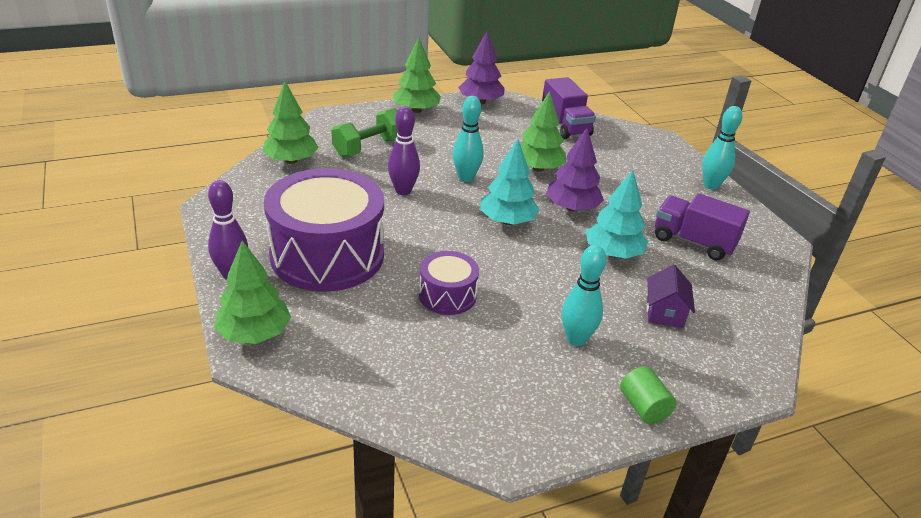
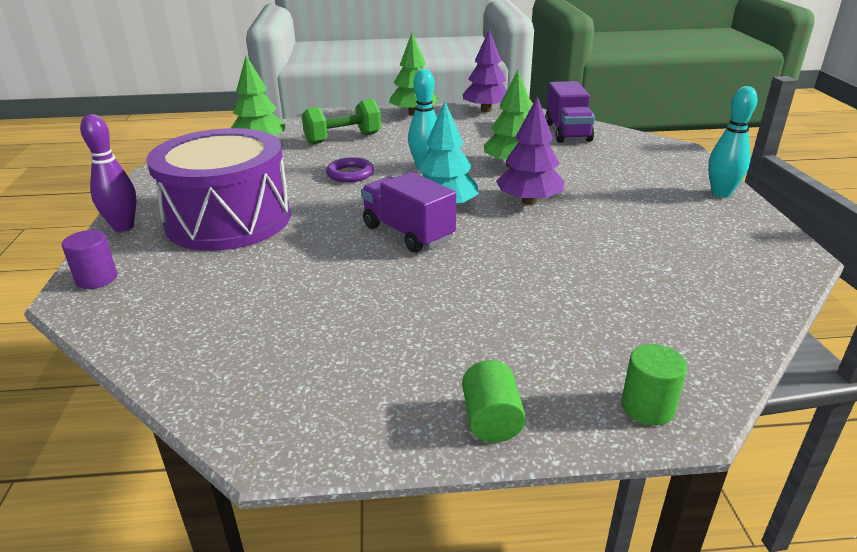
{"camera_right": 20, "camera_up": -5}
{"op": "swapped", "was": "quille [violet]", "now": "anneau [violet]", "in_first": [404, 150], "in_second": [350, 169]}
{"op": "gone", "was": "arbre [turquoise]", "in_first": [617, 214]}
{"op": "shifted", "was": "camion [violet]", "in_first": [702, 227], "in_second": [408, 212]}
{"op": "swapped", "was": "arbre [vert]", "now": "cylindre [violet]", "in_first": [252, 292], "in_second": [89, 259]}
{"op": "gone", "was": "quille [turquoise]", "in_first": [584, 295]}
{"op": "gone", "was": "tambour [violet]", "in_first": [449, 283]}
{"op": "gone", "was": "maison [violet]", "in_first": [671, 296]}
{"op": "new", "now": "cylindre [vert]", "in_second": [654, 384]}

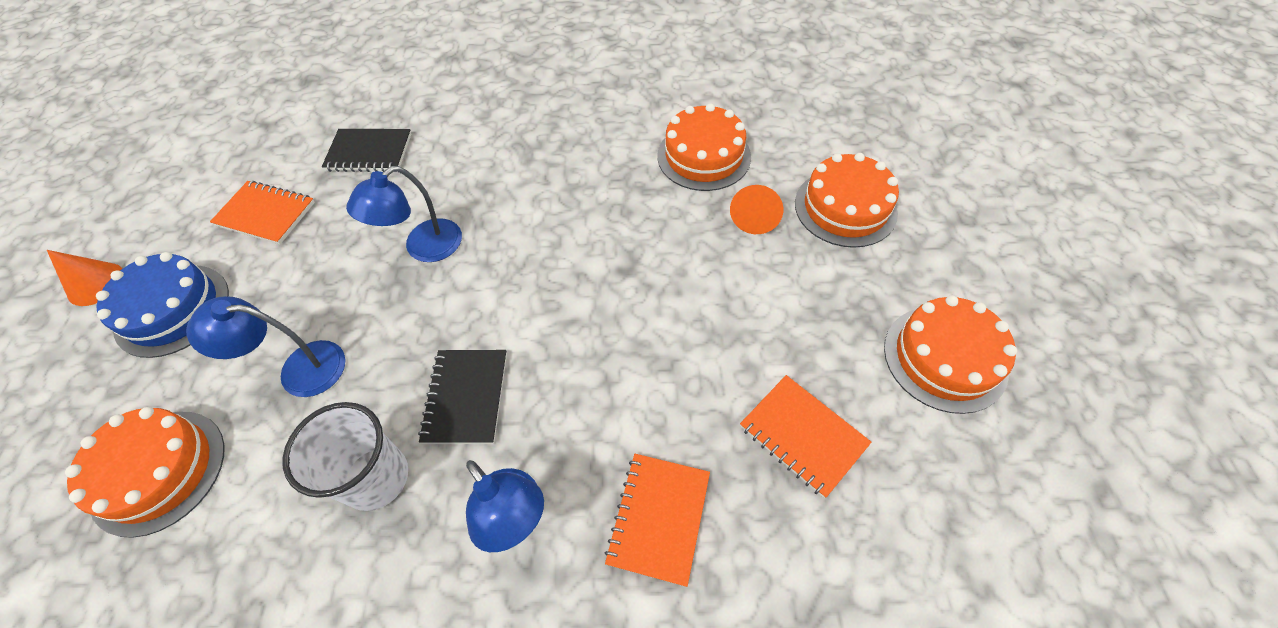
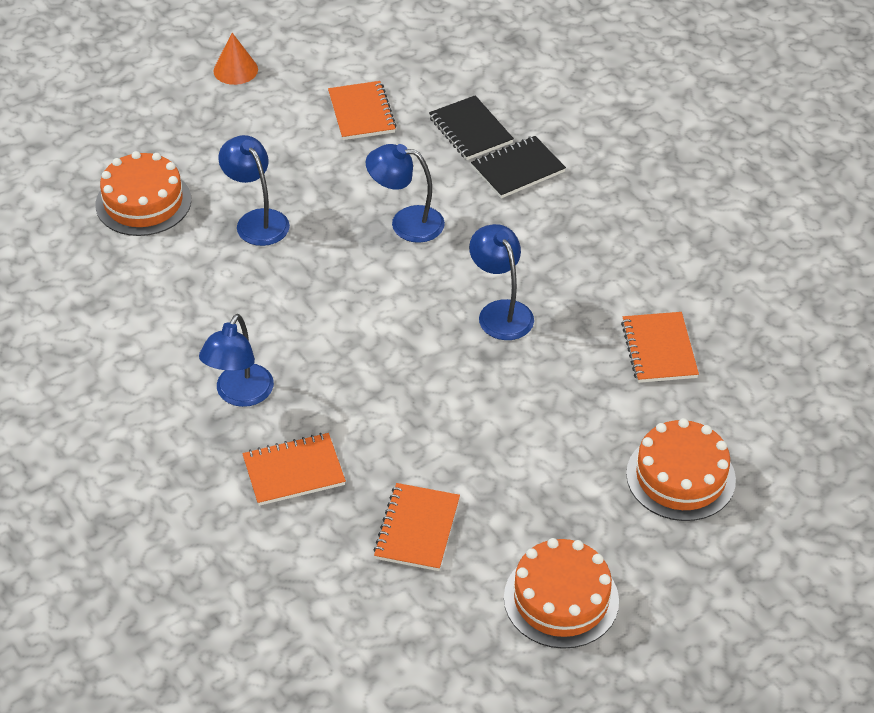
{"camera_right": 55, "camera_up": -10}
{"op": "swapped", "was": "gâteau [orange]", "now": "carnet [orange]", "in_first": [704, 147], "in_second": [660, 347]}
{"op": "gone", "was": "cône [orange]", "in_first": [756, 209]}
{"op": "gone", "was": "gâteau [bleu]", "in_first": [162, 305]}
{"op": "shifted", "was": "carnet [noir]", "in_first": [462, 397], "in_second": [518, 167]}
{"op": "gone", "was": "gobelet [blanc]", "in_first": [345, 456]}
{"op": "new", "now": "lampe [bleu]", "in_second": [501, 282]}

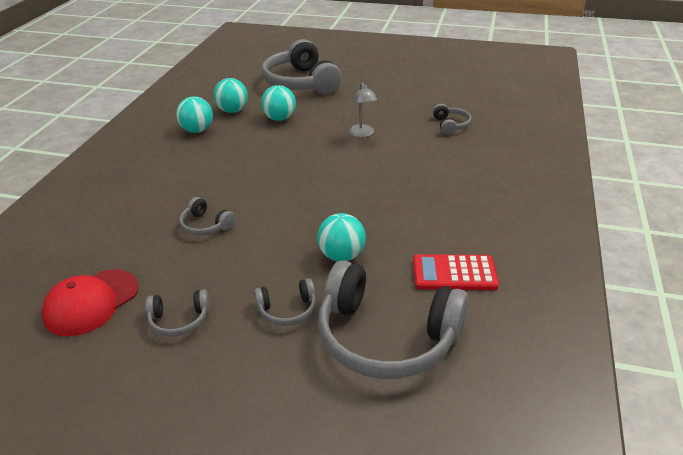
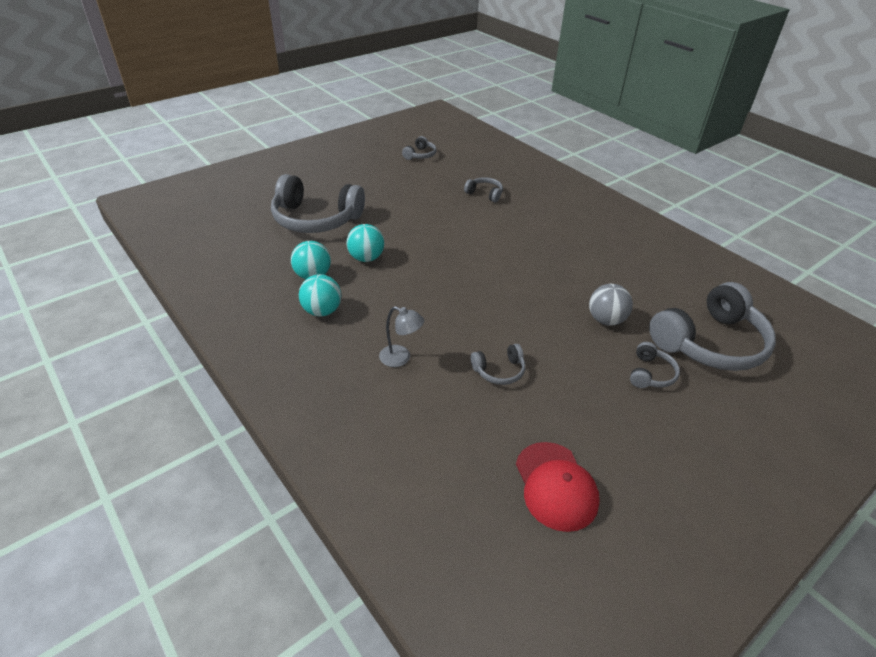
{"camera_right": -55, "camera_up": 5}
{"op": "shifted", "was": "lampe [gris]", "in_first": [363, 109], "in_second": [401, 336]}
{"op": "repainted", "was": "balle [turquoise]", "now": "balle [gris]", "in_first": [341, 237], "in_second": [611, 305]}
{"op": "gone", "was": "calculatrice [rouge]", "in_first": [456, 272]}
{"op": "shifted", "was": "casque audio [gris]", "in_first": [178, 313], "in_second": [419, 148]}

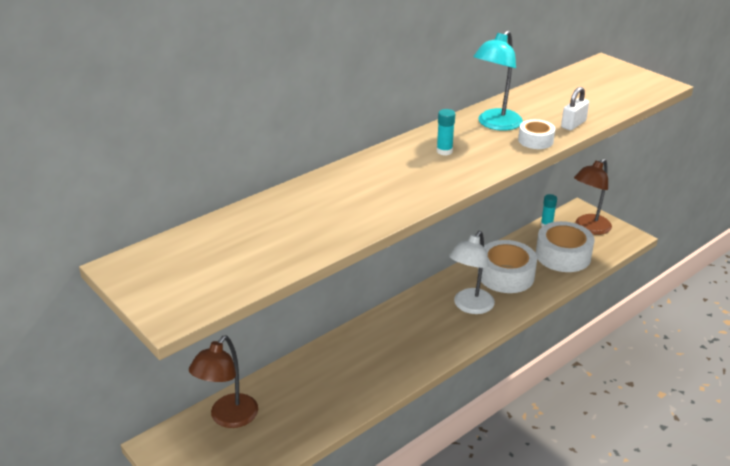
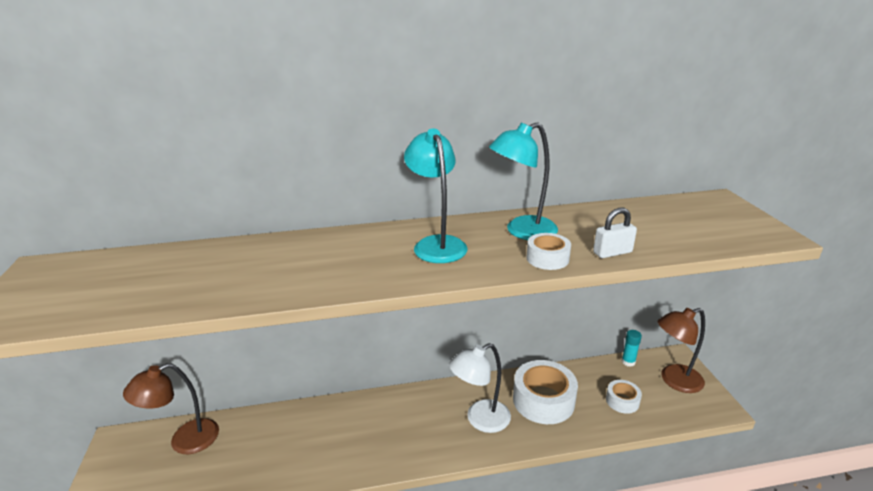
{"camera_right": 30, "camera_up": -5}
{"op": "swapped", "was": "bâton de colle [turquoise]", "now": "lampe [turquoise]", "in_first": [446, 132], "in_second": [435, 195]}
{"op": "scaled", "was": "ruban adhésif [blanc]", "in_first": [565, 246], "in_second": [624, 397], "ratio": 0.52}

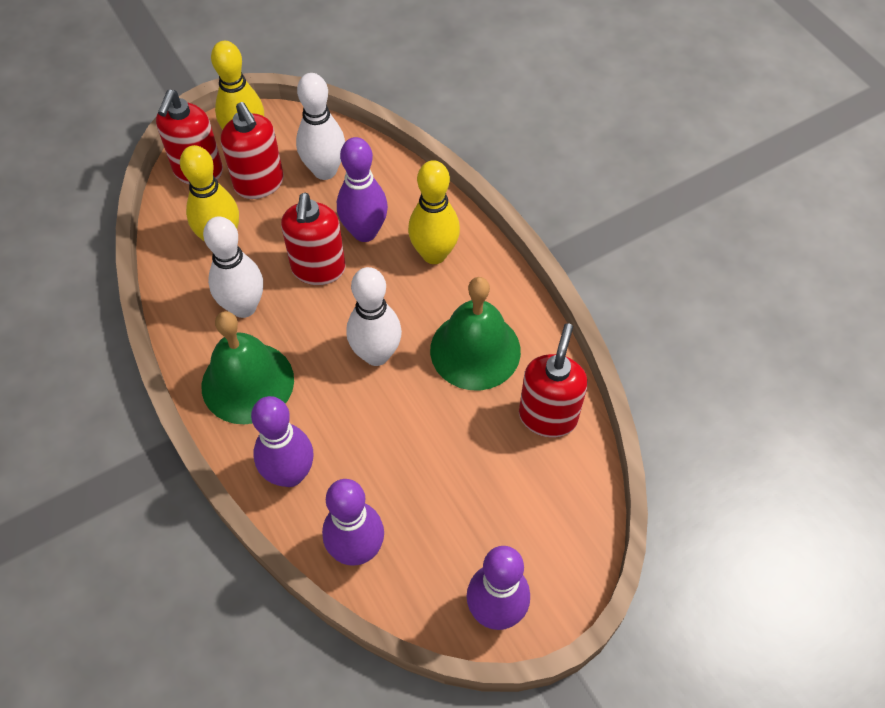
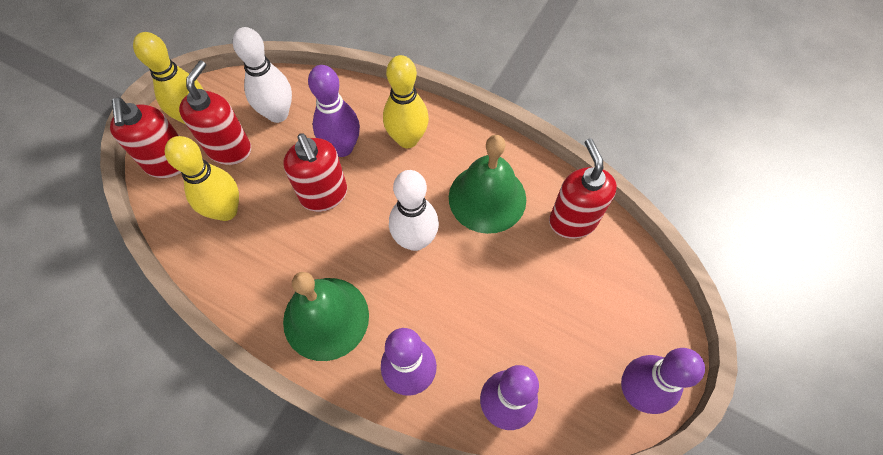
{"camera_right": -30, "camera_up": 5}
{"op": "rotated", "was": "distributeur de savon [rouge]", "in_first": [252, 150], "in_second": [215, 113], "clockwise": -105}
{"op": "gone", "was": "quille [blanc]", "in_first": [233, 267]}

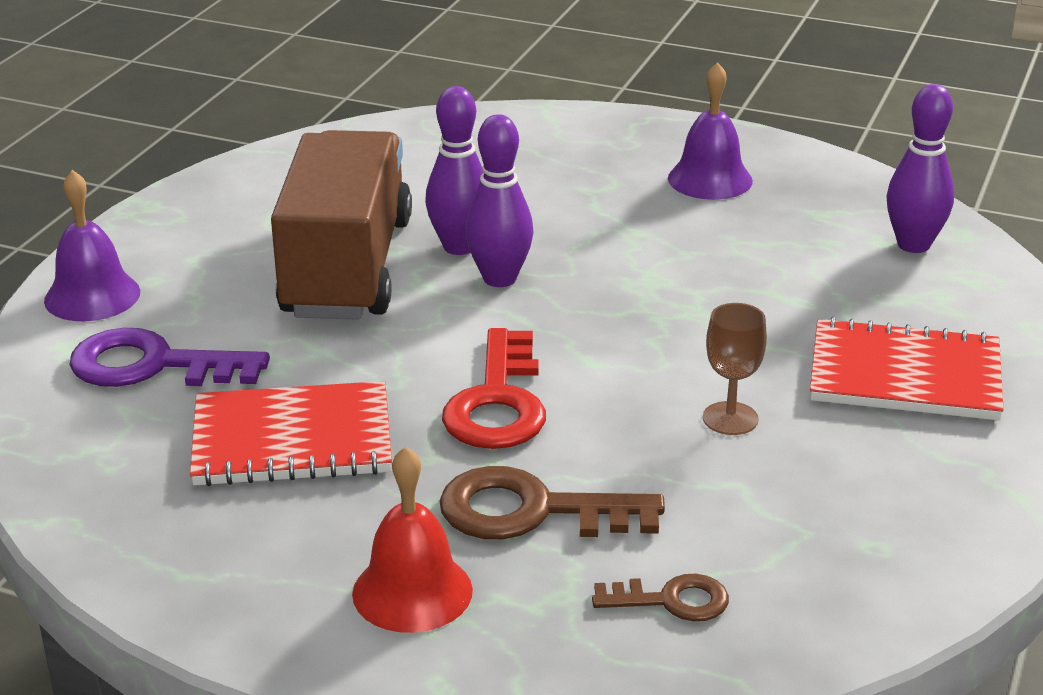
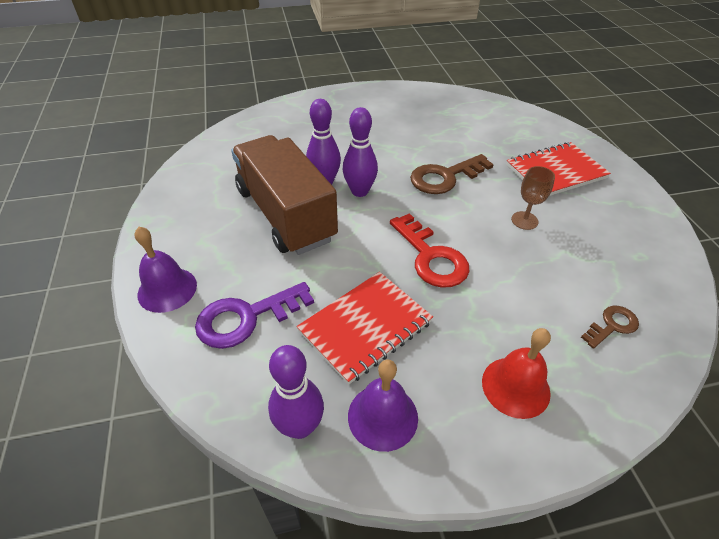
{"camera_right": -35, "camera_up": 15}
{"op": "shifted", "was": "cloche [violet]", "in_first": [710, 131], "in_second": [383, 405]}
{"op": "shifted", "was": "quille [violet]", "in_first": [920, 168], "in_second": [296, 392]}
{"op": "shifted", "was": "clé [marron]", "in_first": [552, 502], "in_second": [452, 174]}

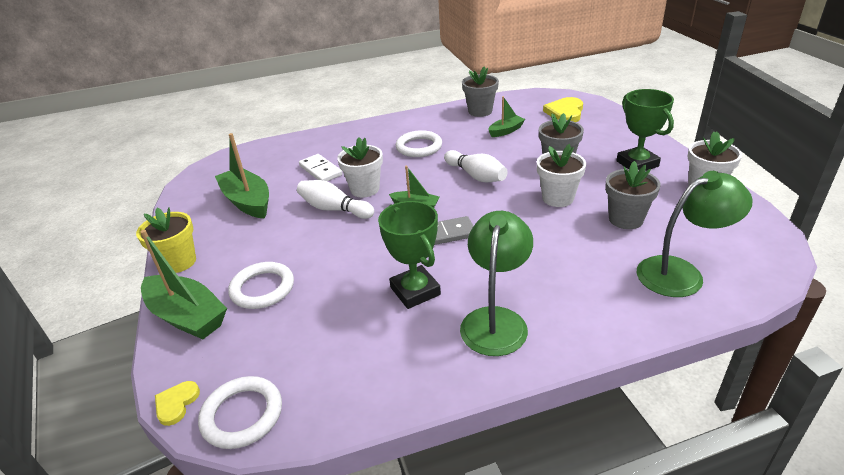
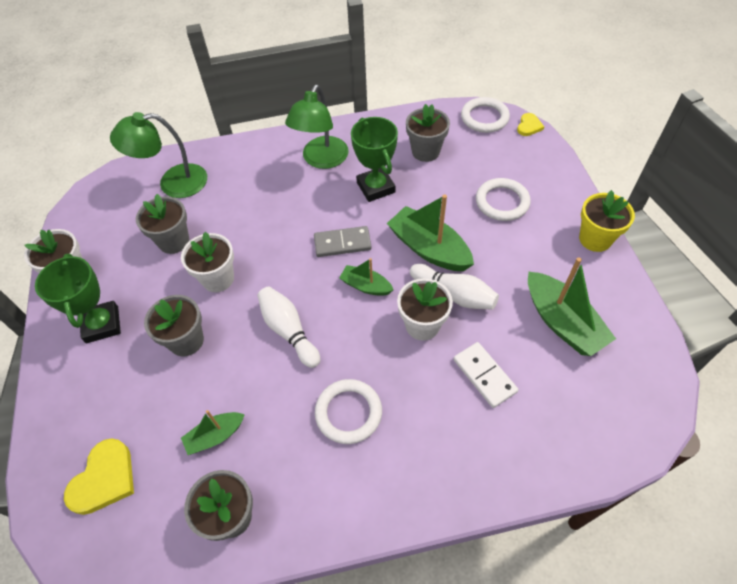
{"camera_right": -175, "camera_up": 20}
{"op": "shifted", "was": "bateau [vert]", "in_first": [183, 284], "in_second": [430, 232]}
{"op": "new", "now": "pot de fleurs [gris]", "in_second": [428, 133]}

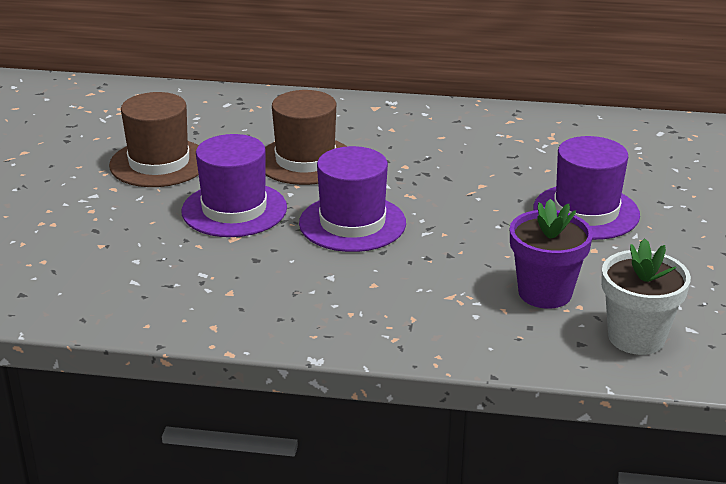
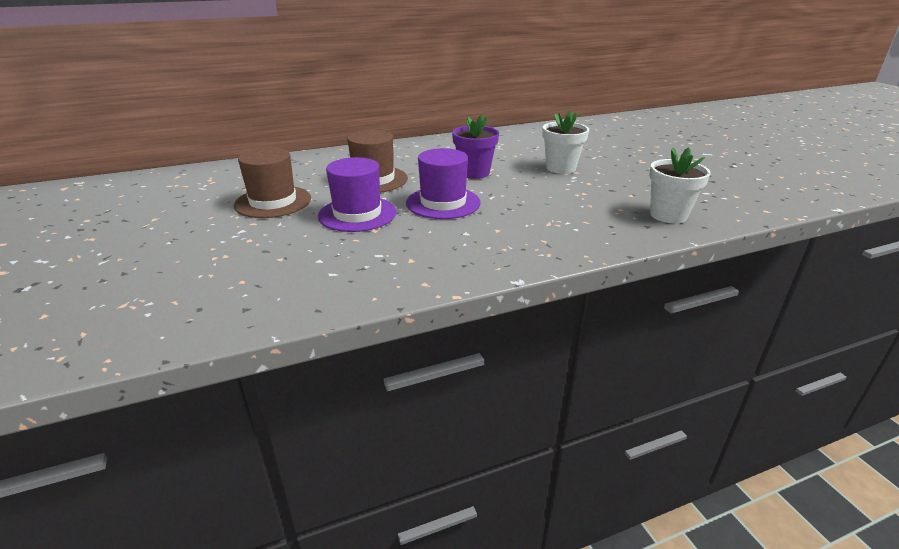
{"camera_right": -30, "camera_up": 0}
{"op": "swapped", "was": "chapeau [violet]", "now": "pot de fleurs [blanc]", "in_first": [586, 188], "in_second": [565, 142]}
{"op": "shifted", "was": "pot de fleurs [violet]", "in_first": [551, 254], "in_second": [475, 146]}

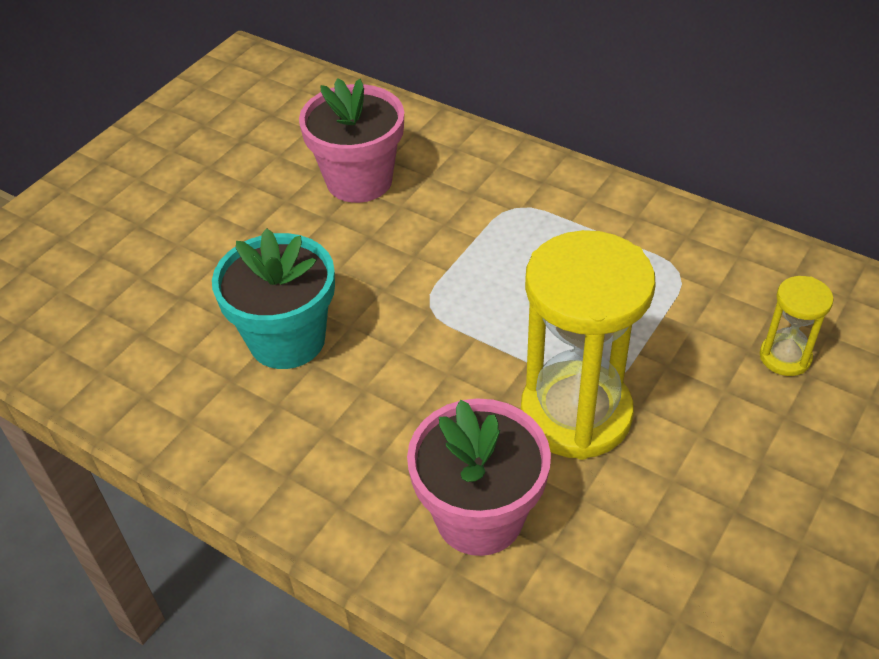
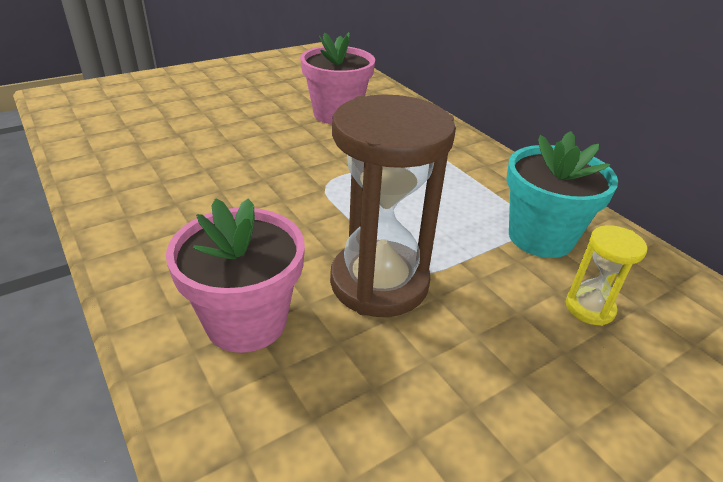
{"camera_right": 20, "camera_up": -10}
{"op": "shifted", "was": "pot de fleurs [turquoise]", "in_first": [273, 298], "in_second": [562, 194]}
{"op": "repainted", "was": "sablier [jaune]", "now": "sablier [marron]", "in_first": [588, 345], "in_second": [393, 205]}

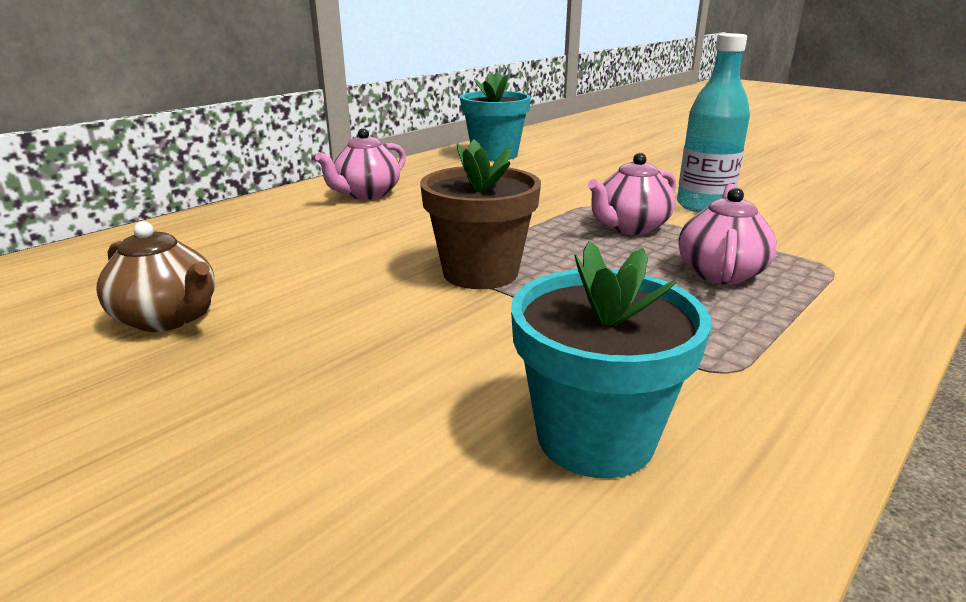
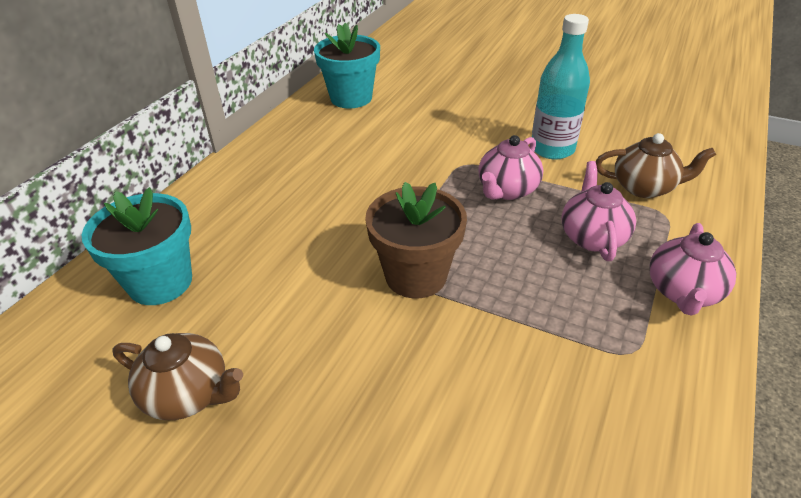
{"camera_right": -15, "camera_up": 15}
{"op": "shifted", "was": "théière [rose]", "in_first": [360, 164], "in_second": [692, 269]}
{"op": "shifted", "was": "pot de fleurs [turquoise]", "in_first": [611, 359], "in_second": [137, 246]}
{"op": "new", "now": "théière [marron]", "in_second": [656, 165]}

